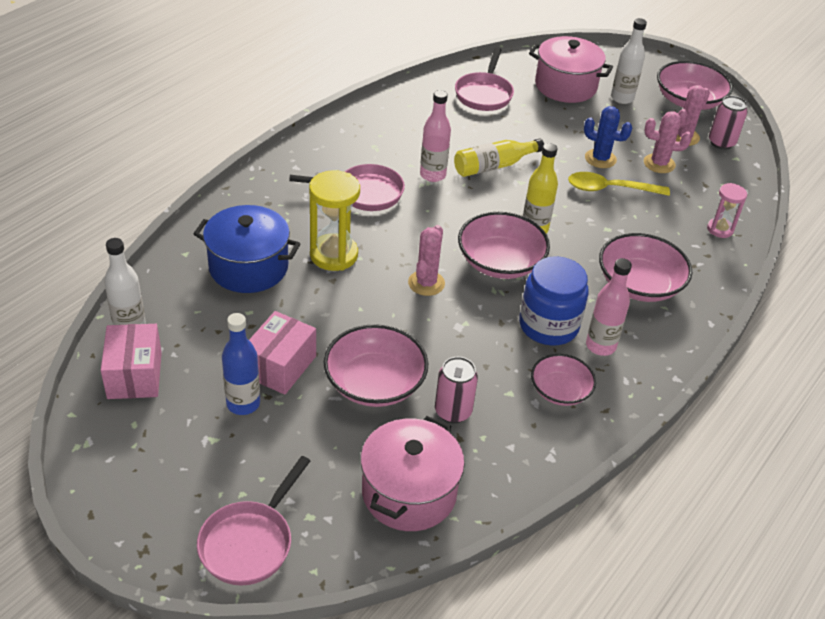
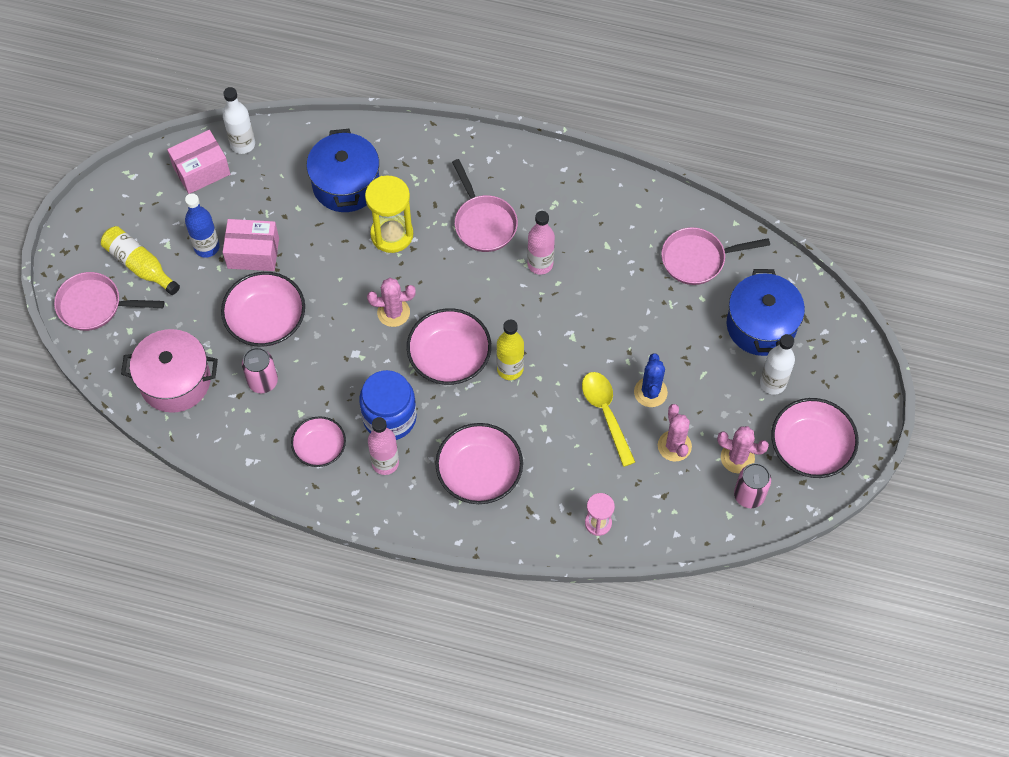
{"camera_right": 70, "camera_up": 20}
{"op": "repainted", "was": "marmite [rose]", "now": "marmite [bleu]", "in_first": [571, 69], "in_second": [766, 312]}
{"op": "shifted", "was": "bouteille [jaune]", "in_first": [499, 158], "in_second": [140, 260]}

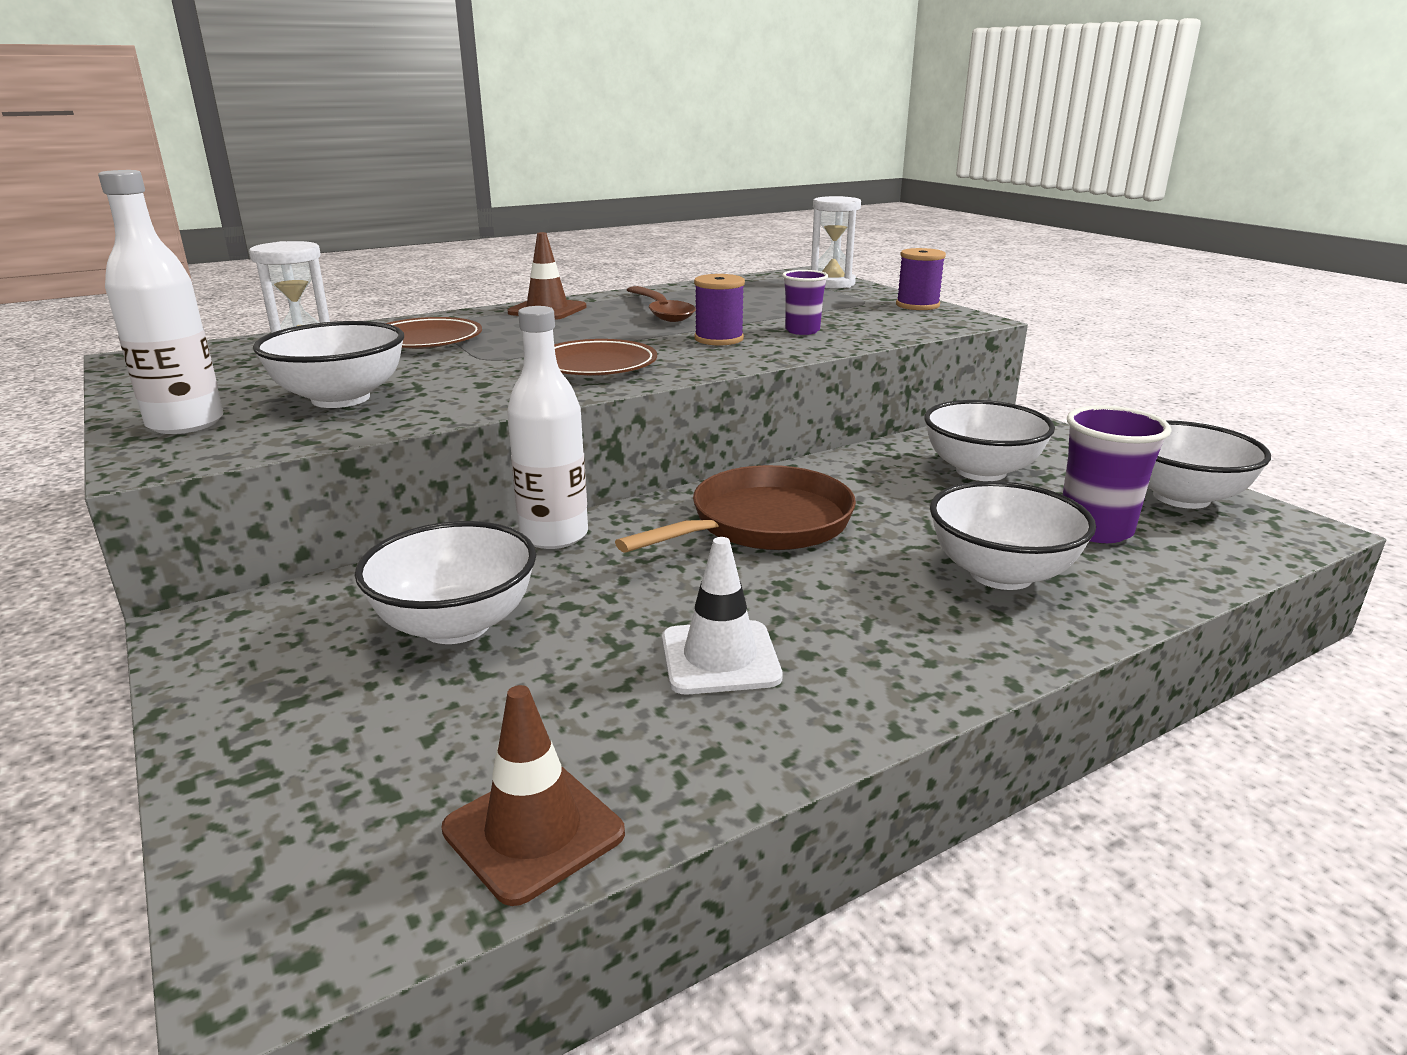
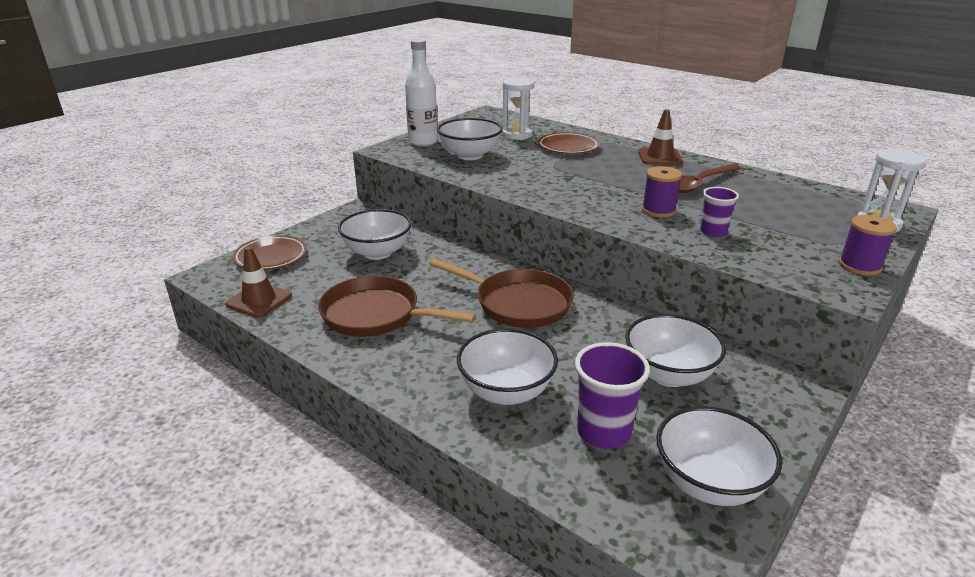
{"camera_right": 70, "camera_up": 5}
{"op": "gone", "was": "bouteille [blanc]", "in_first": [547, 427]}
{"op": "shifted", "was": "assiette [marron]", "in_first": [605, 357], "in_second": [270, 252]}
{"op": "swapped", "was": "cône de chantier [blanc]", "now": "poêle [marron]", "in_first": [722, 615], "in_second": [397, 306]}

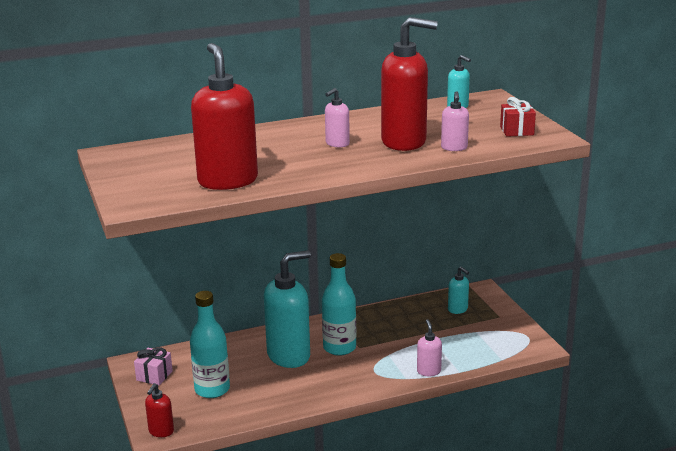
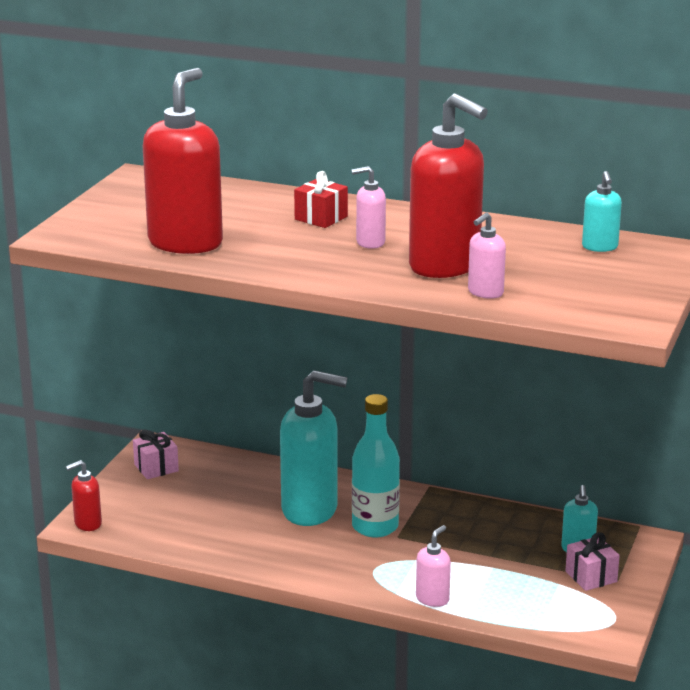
{"camera_right": 40, "camera_up": 0}
{"op": "shifted", "was": "cadeau [rouge]", "in_first": [518, 117], "in_second": [321, 199]}
{"op": "gone", "was": "bouteille [turquoise]", "in_first": [210, 344]}
{"op": "new", "now": "cadeau [rose]", "in_second": [592, 561]}

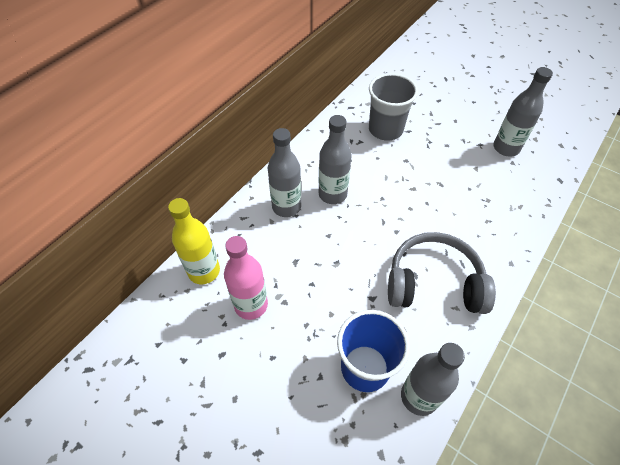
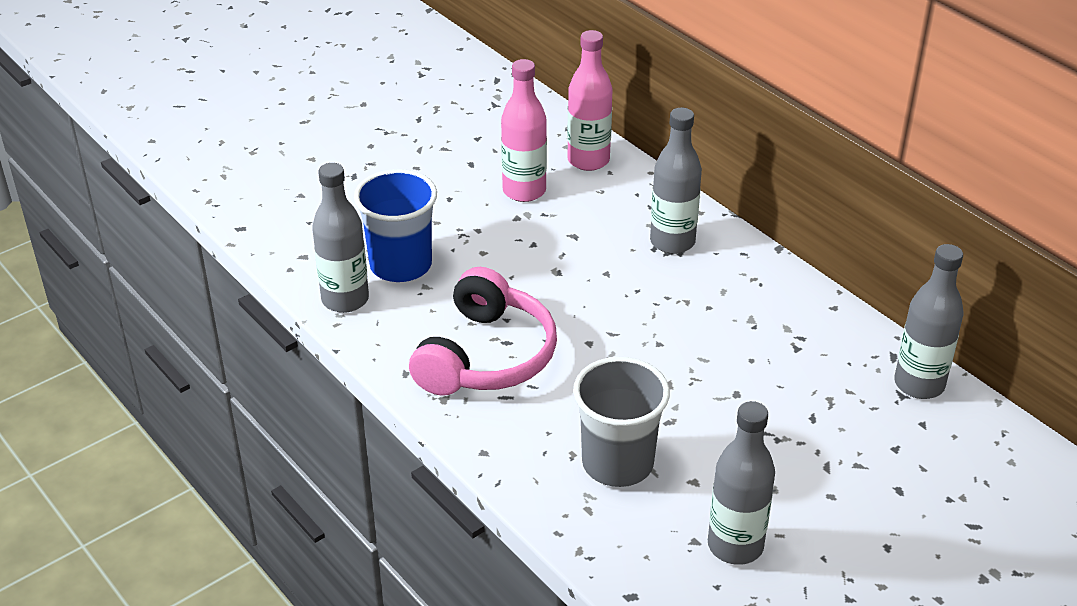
{"camera_right": 105, "camera_up": -15}
{"op": "shifted", "was": "gobelet [gris]", "in_first": [393, 107], "in_second": [621, 422]}
{"op": "shifted", "was": "bouteille [gris]", "in_first": [335, 159], "in_second": [928, 321]}
{"op": "repainted", "was": "bouteille [jaune]", "now": "bouteille [rose]", "in_first": [194, 241], "in_second": [589, 100]}
{"op": "repainted", "was": "casque audio [gris]", "now": "casque audio [rose]", "in_first": [442, 273], "in_second": [483, 331]}

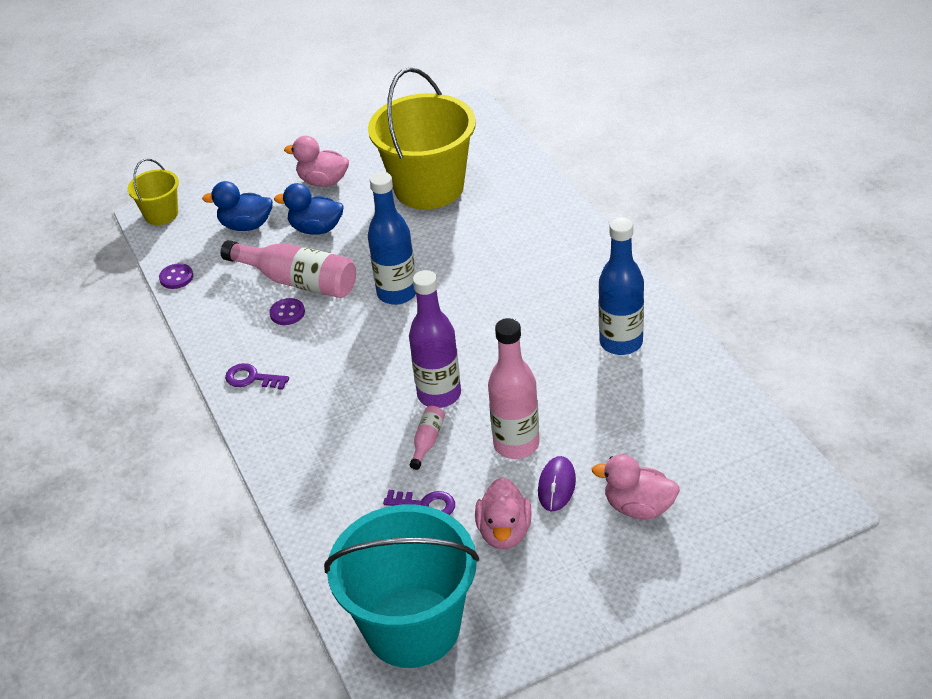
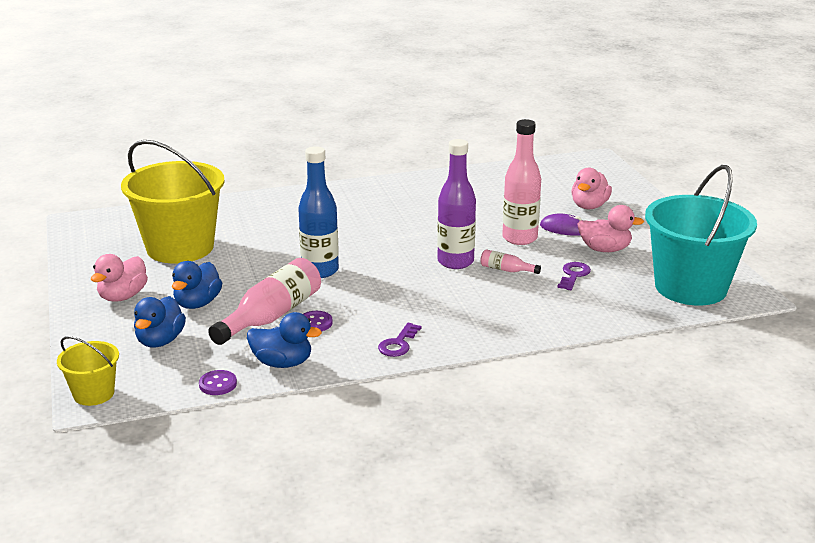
{"camera_right": -85, "camera_up": -15}
{"op": "gone", "was": "bouteille [bleu]", "in_first": [621, 286]}
{"op": "new", "now": "canard [bleu]", "in_second": [284, 340]}

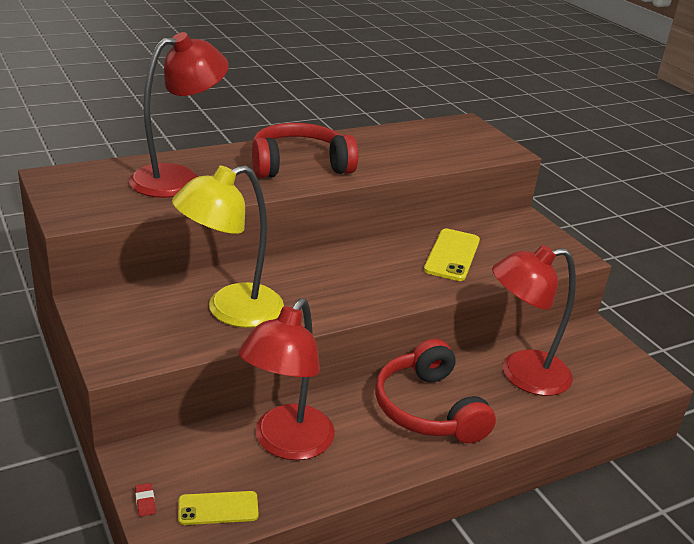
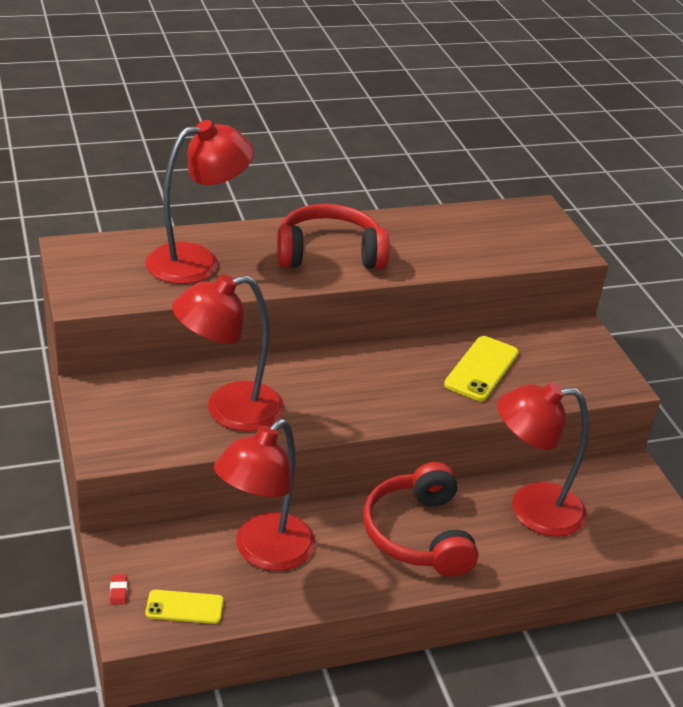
{"camera_right": 10, "camera_up": 5}
{"op": "repainted", "was": "lampe [jaune]", "now": "lampe [rouge]", "in_first": [228, 246], "in_second": [228, 353]}

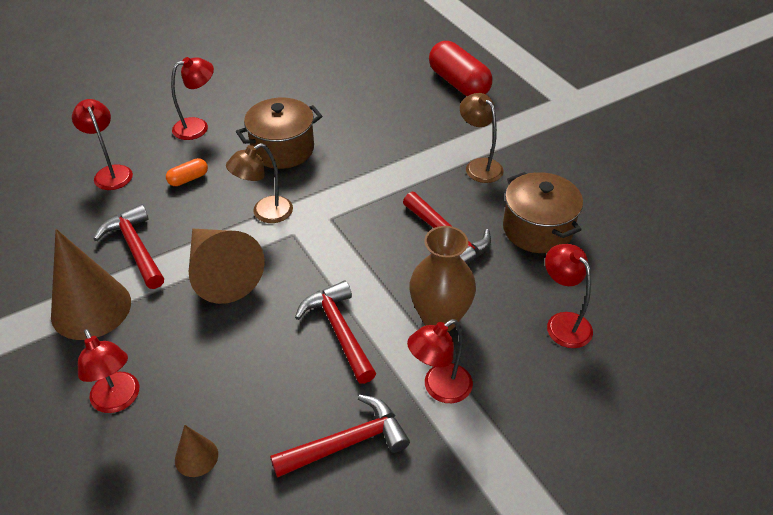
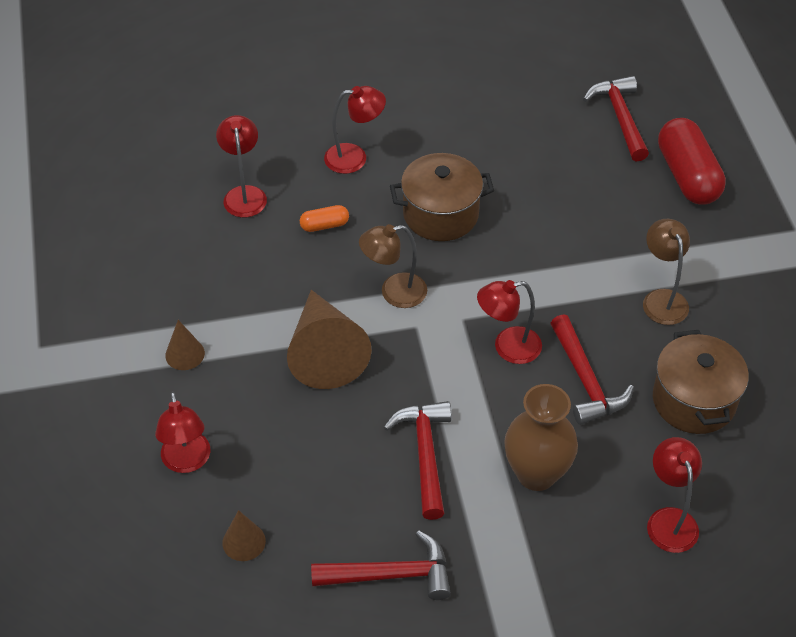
{"camera_right": 20, "camera_up": 5}
{"op": "shifted", "was": "marteau [rouge]", "in_first": [129, 246], "in_second": [616, 119]}
{"op": "scaled", "was": "cône [marron]", "in_first": [91, 284], "in_second": [185, 345], "ratio": 0.47}
{"op": "shifted", "was": "lampe [rouge]", "in_first": [440, 361], "in_second": [509, 322]}

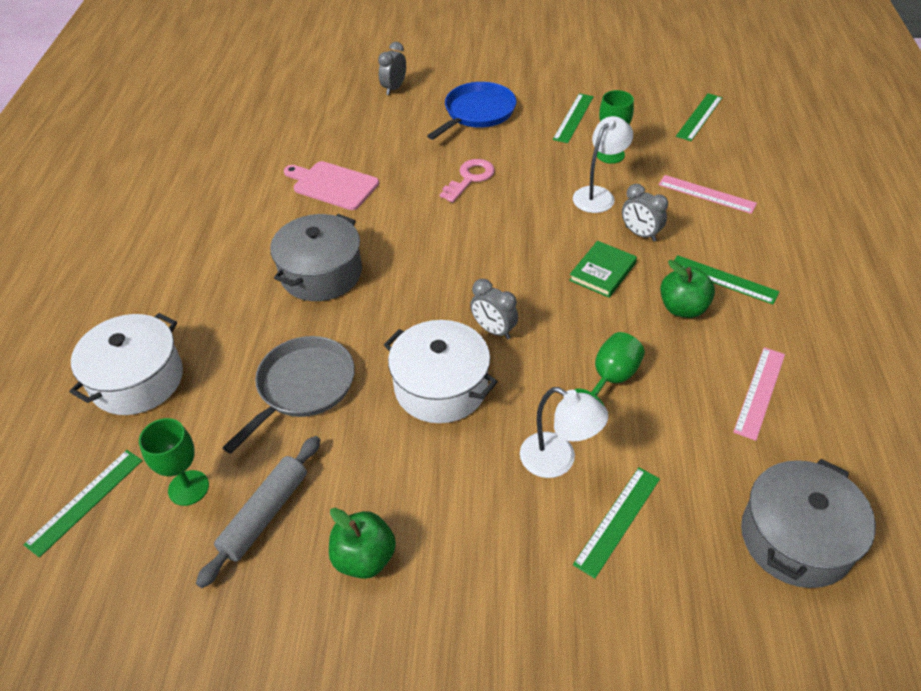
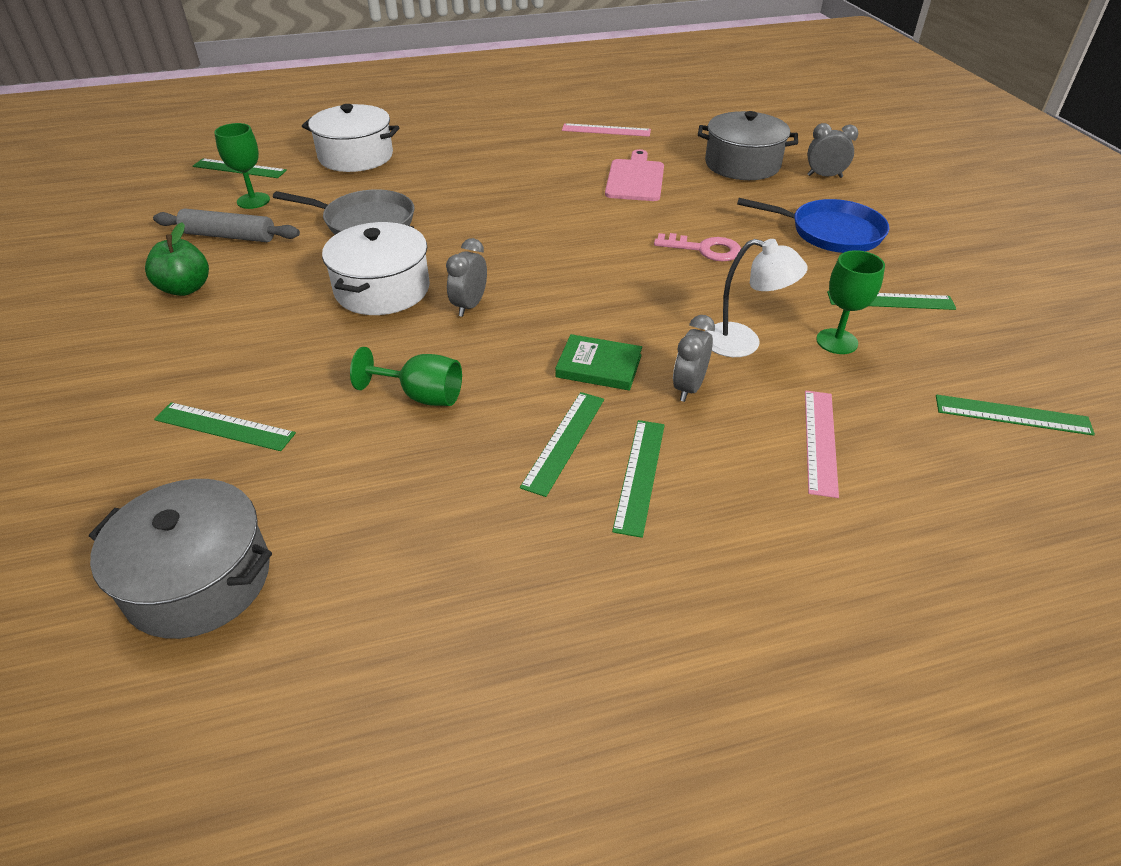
{"camera_right": 70, "camera_up": -5}
{"op": "shifted", "was": "marmite [gris]", "in_first": [316, 257], "in_second": [748, 145]}
{"op": "swapped", "was": "pomme [vert]", "now": "règle [vert]", "in_first": [687, 289], "in_second": [562, 444]}
{"op": "shifted", "was": "règle [rose]", "in_first": [759, 394], "in_second": [606, 130]}
{"op": "gone", "was": "lampe [blanc]", "in_first": [564, 432]}

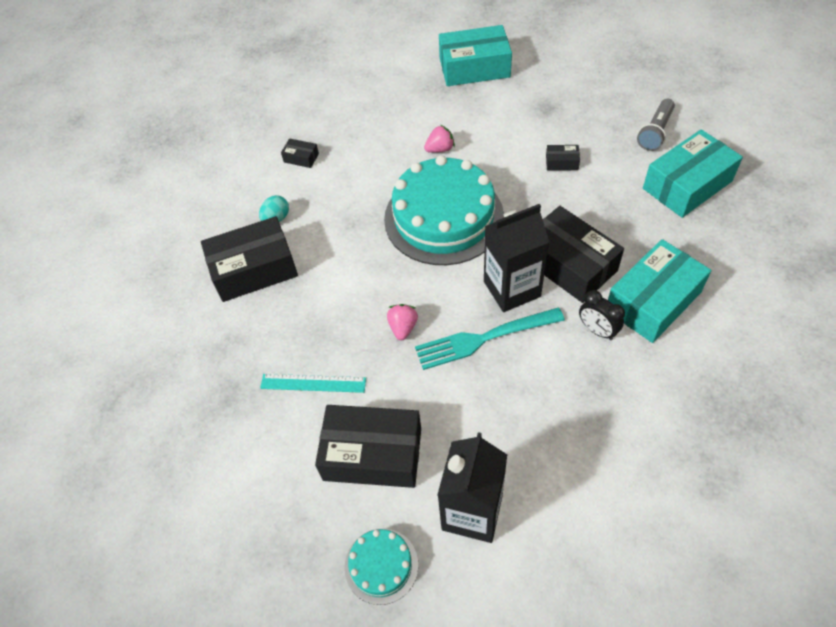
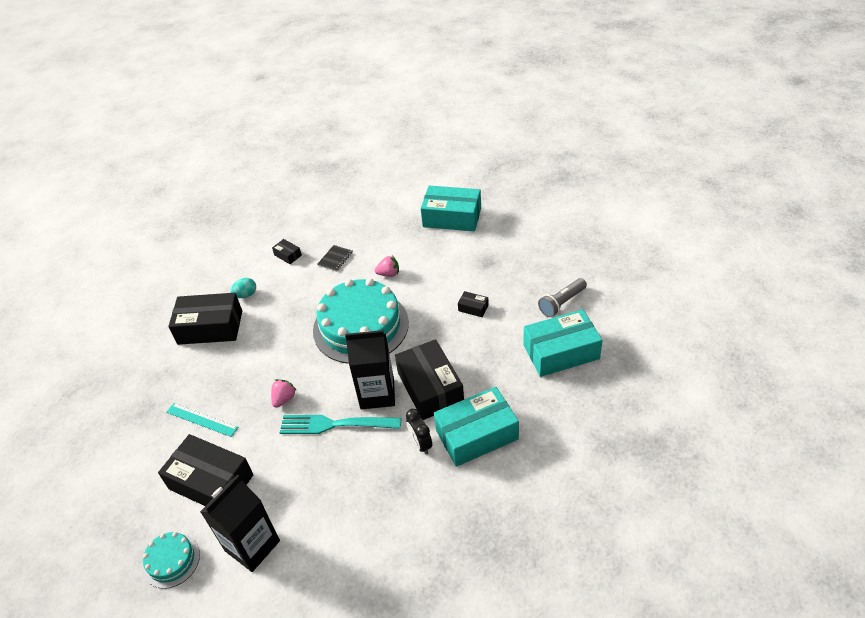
{"camera_right": 20, "camera_up": -10}
{"op": "new", "now": "carnet [noir]", "in_second": [335, 258]}

